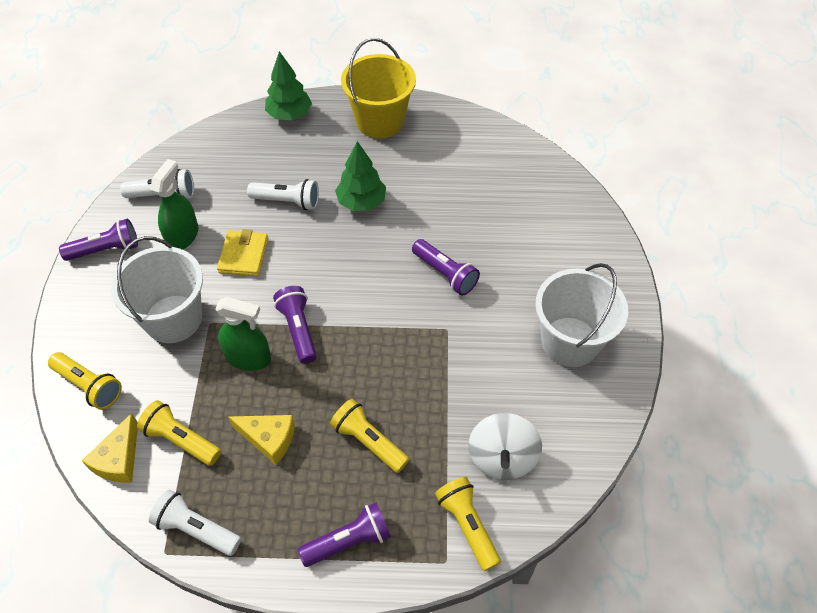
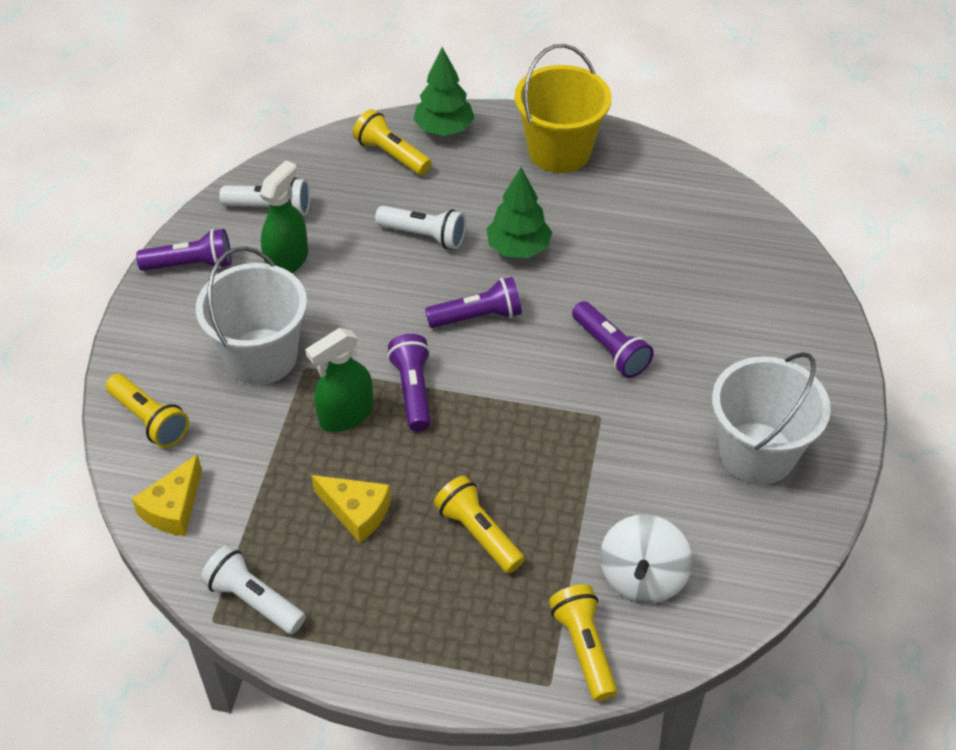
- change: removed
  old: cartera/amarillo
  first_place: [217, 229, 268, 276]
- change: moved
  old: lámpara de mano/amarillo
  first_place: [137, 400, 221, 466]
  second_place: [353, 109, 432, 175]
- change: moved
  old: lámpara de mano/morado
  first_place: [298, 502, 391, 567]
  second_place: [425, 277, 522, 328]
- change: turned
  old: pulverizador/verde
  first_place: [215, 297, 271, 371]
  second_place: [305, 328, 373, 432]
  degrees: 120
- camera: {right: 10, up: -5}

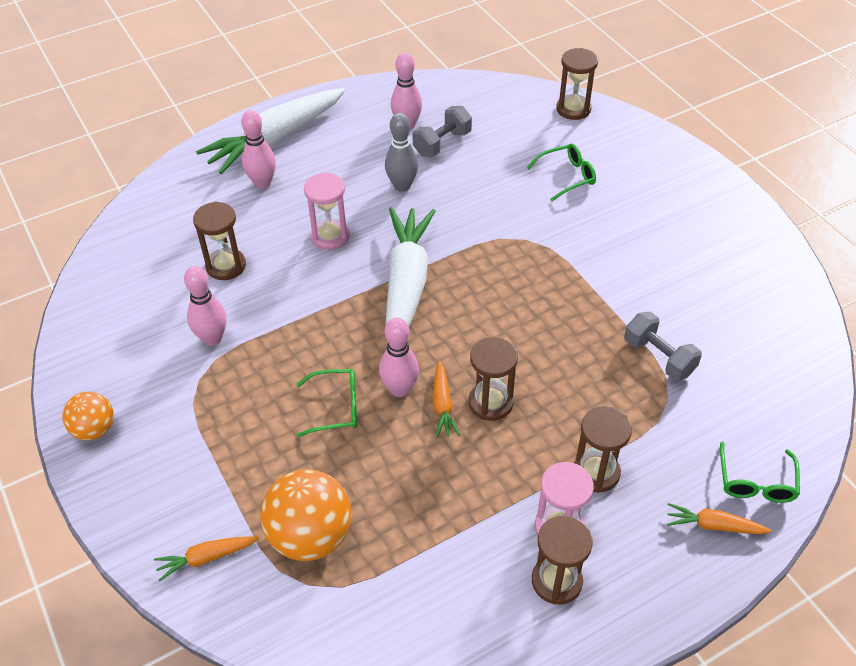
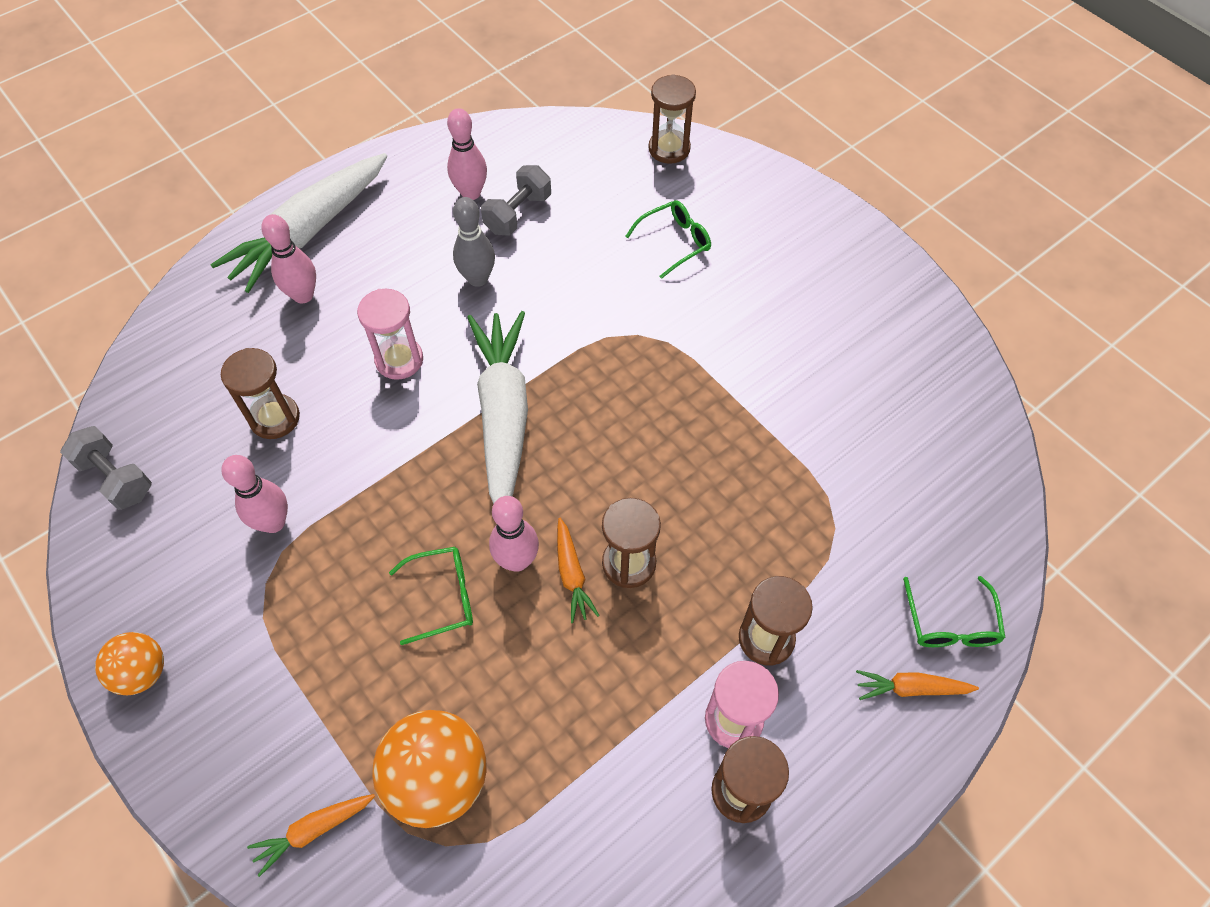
- change: moved
  old: mancuerna/gris
  first_place: [624, 312, 702, 381]
  second_place: [60, 426, 152, 510]
- camera: {right: -10, up: 10}

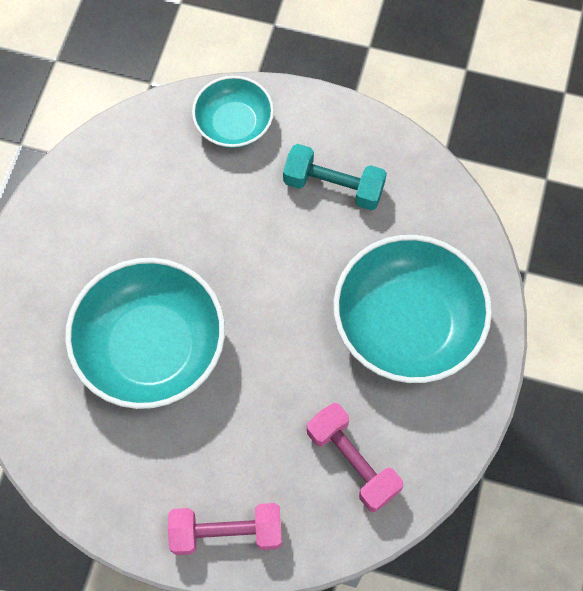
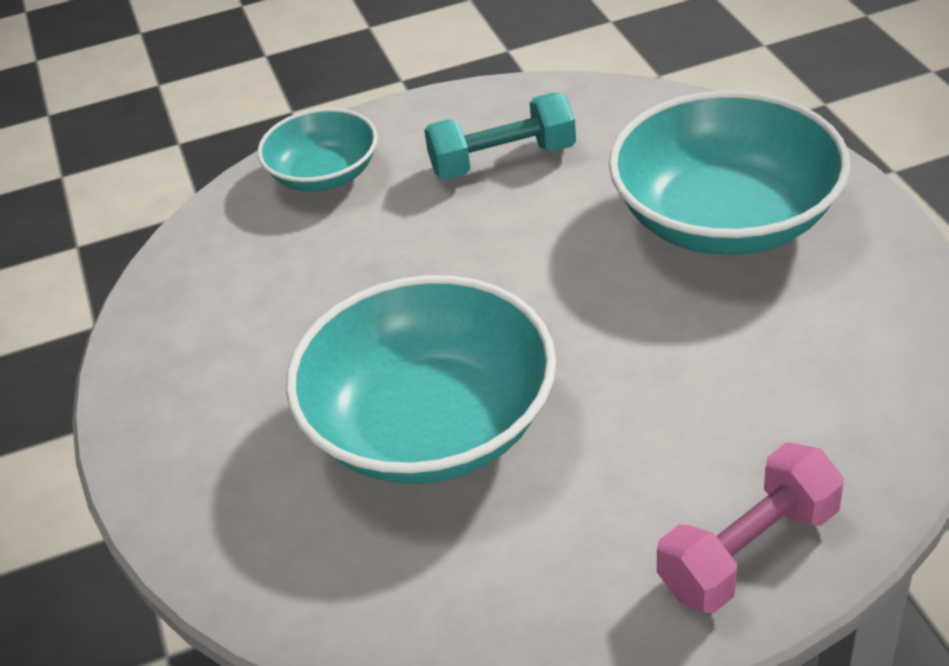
- change: removed
  old: mancuerna/rosa
  first_place: [307, 403, 403, 512]
- camera: {right: -30, up: -25}

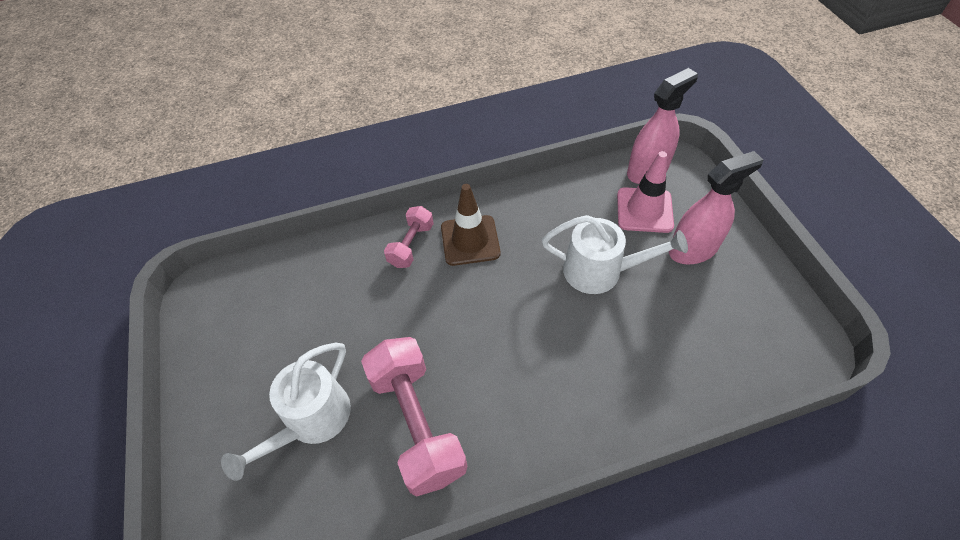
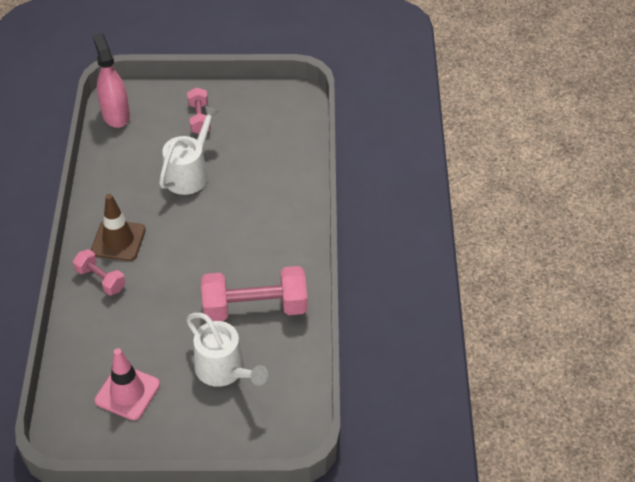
- change: moved
  old: cono de tráfico/rosa
  first_place: [617, 151, 674, 233]
  second_place: [95, 348, 160, 420]
- change: replaced
  old: pulverizador/rosa
  new: mancuerna/rosa
  first_place: [669, 151, 763, 265]
  second_place: [187, 87, 211, 134]
- camera: {right: -75, up: -5}

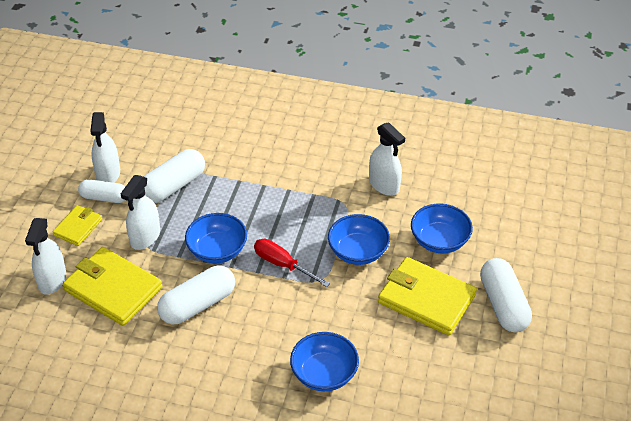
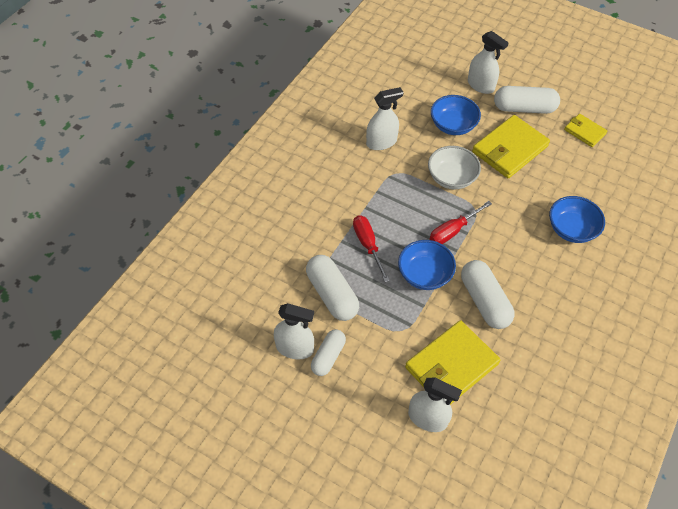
- change: added
  new: destornillador/rojo
  second_place: [353, 215, 390, 282]
- change: moved
  old: cartera/amarillo
  first_place: [52, 205, 102, 246]
  second_place: [564, 114, 607, 147]
- change: moved
  old: pulverizador/blanco
  first_place: [121, 175, 160, 250]
  second_place: [468, 31, 509, 94]
- change: recoloured
  old: cuenco/azul
  new: cuenco/blanco
  first_place: [328, 214, 390, 265]
  second_place: [428, 146, 481, 189]
- camera: {right: -75, up: 10}

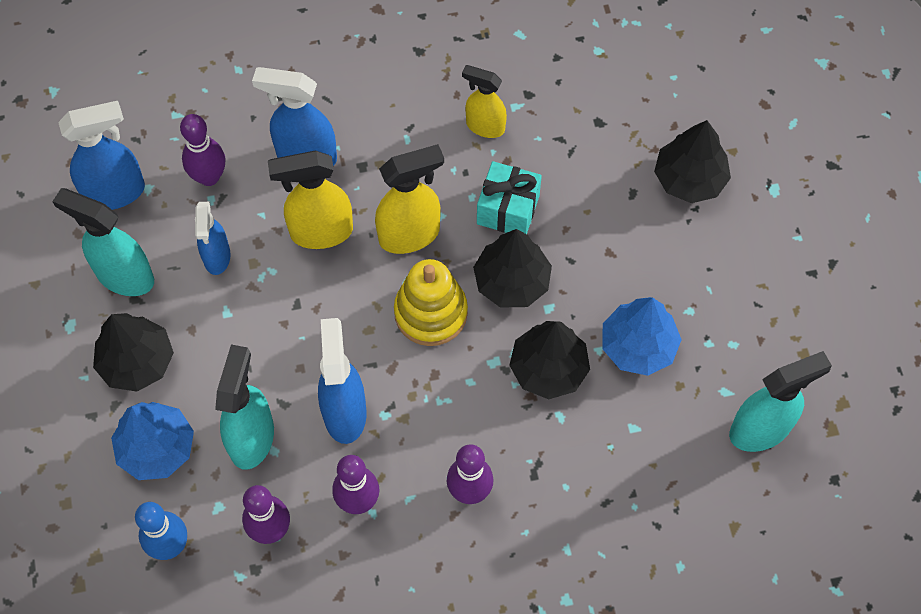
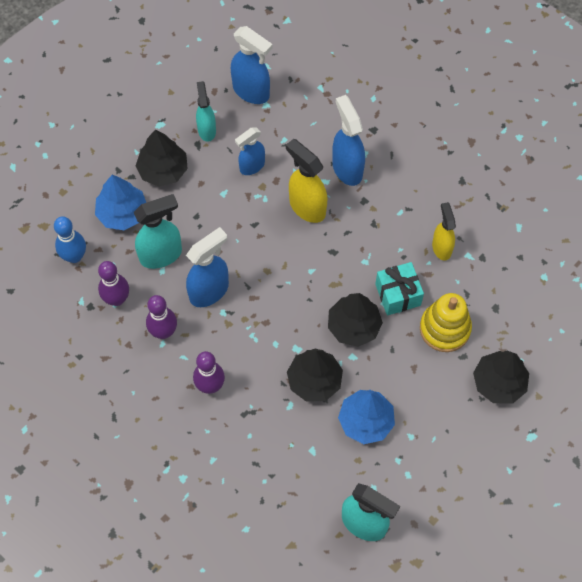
- change: removed
  old: bolo/morado
  first_place: [180, 114, 225, 186]
- change: removed
  old: pulverizador/amarillo
  first_place: [375, 144, 444, 254]
- change: moved
  old: juguete apilable/amarillo
  first_place: [394, 259, 468, 346]
  second_place: [420, 293, 472, 352]
- change: resized
  old: pulverizador/turquesa
  first_place: [52, 188, 154, 296]
  second_place: [196, 81, 216, 142]
  factor: 0.66
- camera: {right: 55, up: 0}

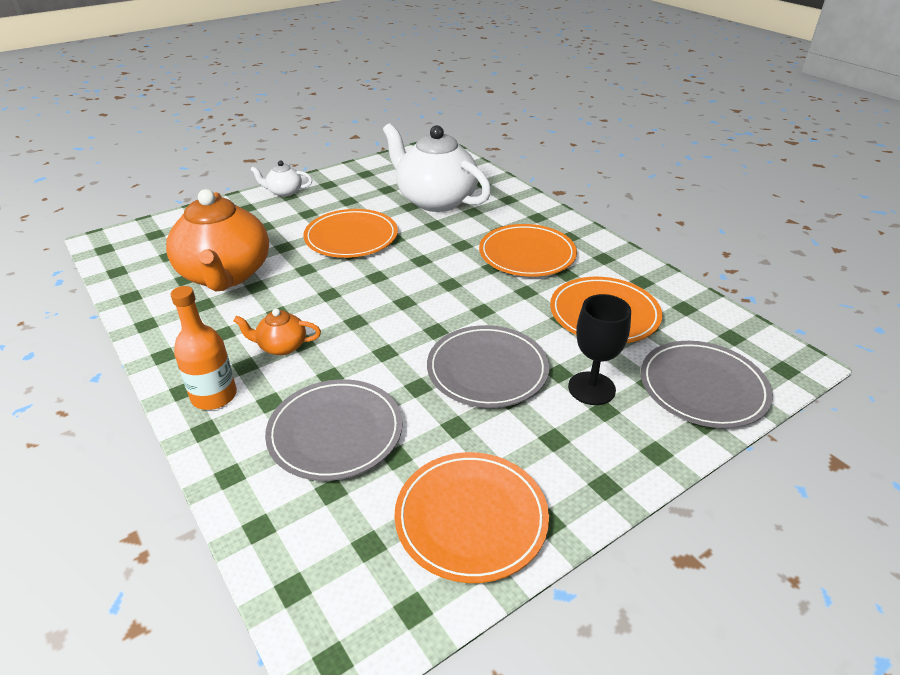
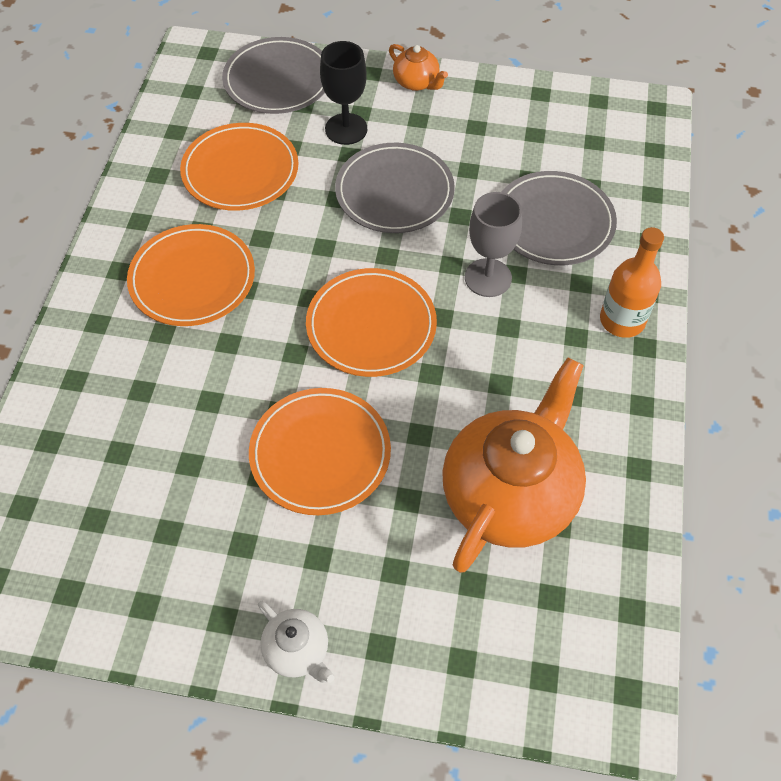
- change: removed
  old: tetera/blanco
  first_place: [383, 123, 491, 212]
- change: added
  new: copa/gris
  second_place: [465, 192, 522, 297]
- change: moved
  old: tetera/naranja
  first_place: [234, 308, 321, 355]
  second_place: [389, 44, 448, 91]
- change: moved
  old: plato/naranja
  first_place: [394, 452, 549, 583]
  second_place: [306, 268, 437, 377]
- camera: {right: -135, up: 20}

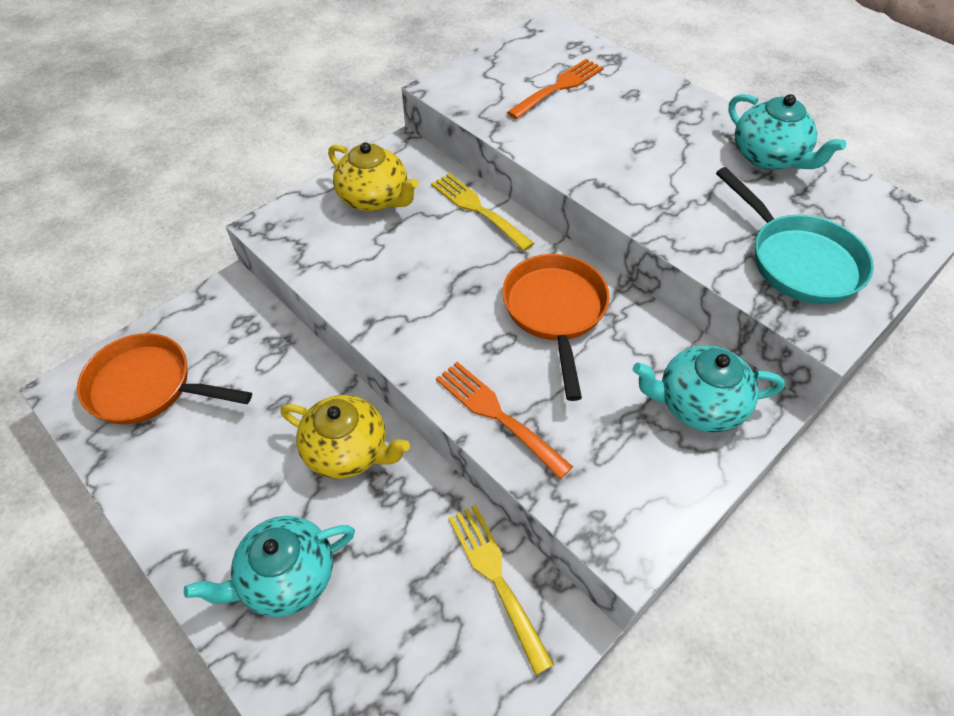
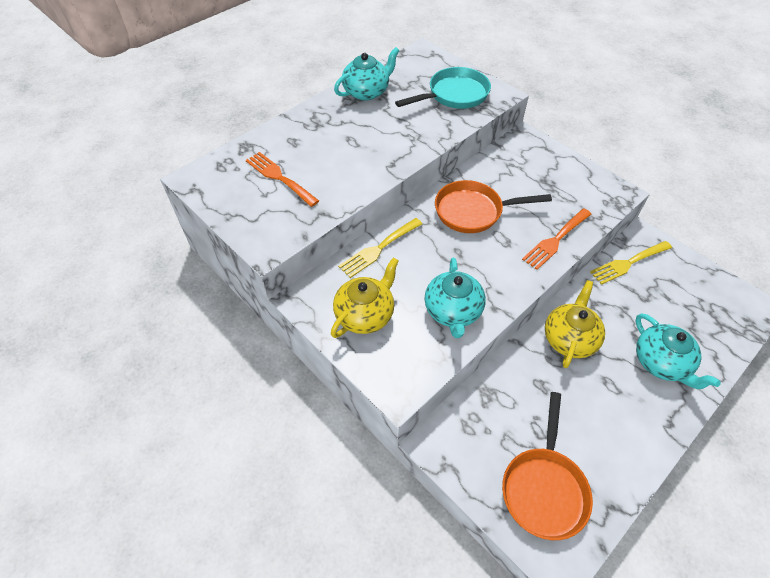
- change: moved
  old: tetera/turquesa
  first_place: [633, 345, 785, 432]
  second_place: [424, 258, 486, 338]
- camera: {right: -90, up: 0}

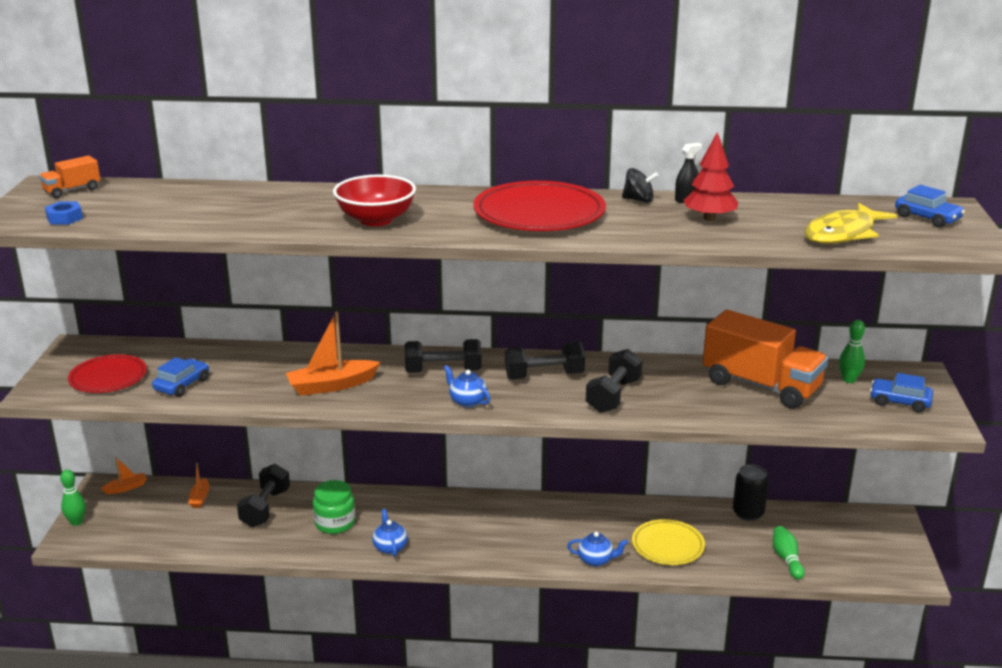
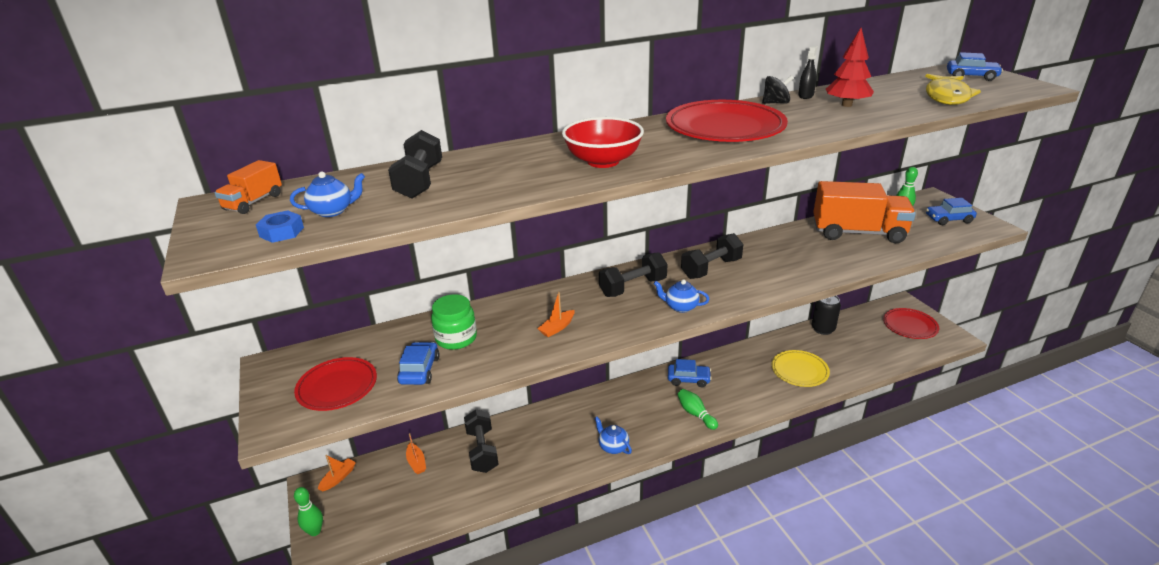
- change: added
  new: coche/azul
  second_place: [668, 359, 712, 387]
- change: added
  new: plato/rojo
  second_place: [883, 308, 939, 339]
- change: moved
  old: tarro/verde
  first_place: [313, 480, 355, 534]
  second_place: [431, 294, 477, 350]
- change: moved
  old: tetera/azul
  first_place: [567, 532, 628, 567]
  second_place: [290, 172, 365, 217]
- change: moved
  old: mancuerna/negro
  first_place: [586, 349, 642, 413]
  second_place: [388, 130, 442, 199]
- change: moved
  old: bolo/verde
  first_place: [773, 526, 805, 580]
  second_place: [677, 389, 718, 430]
- change: resized
  old: barco/naranja
  first_place: [286, 311, 380, 396]
  second_place: [537, 292, 575, 337]
  factor: 0.54
- camera: {right: -25, up: 5}

